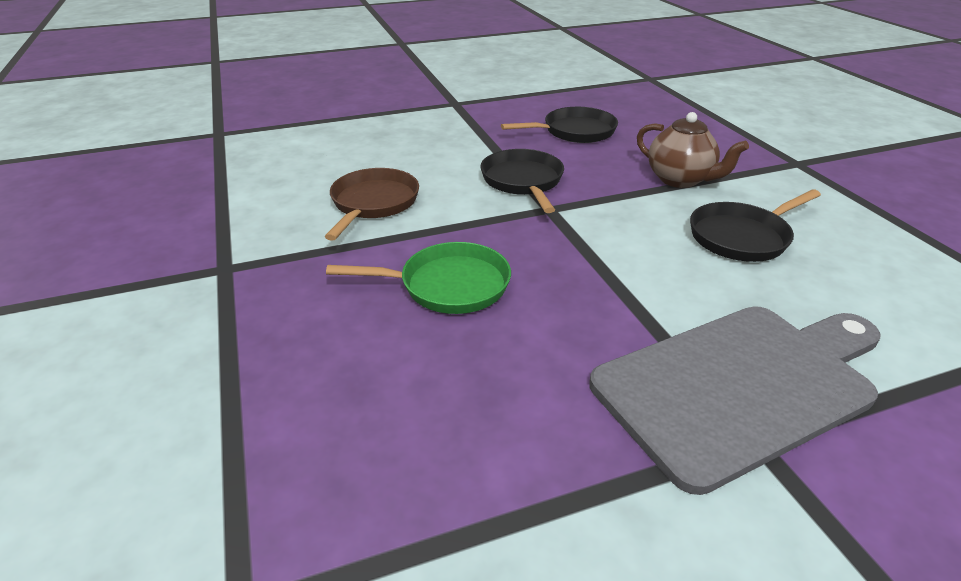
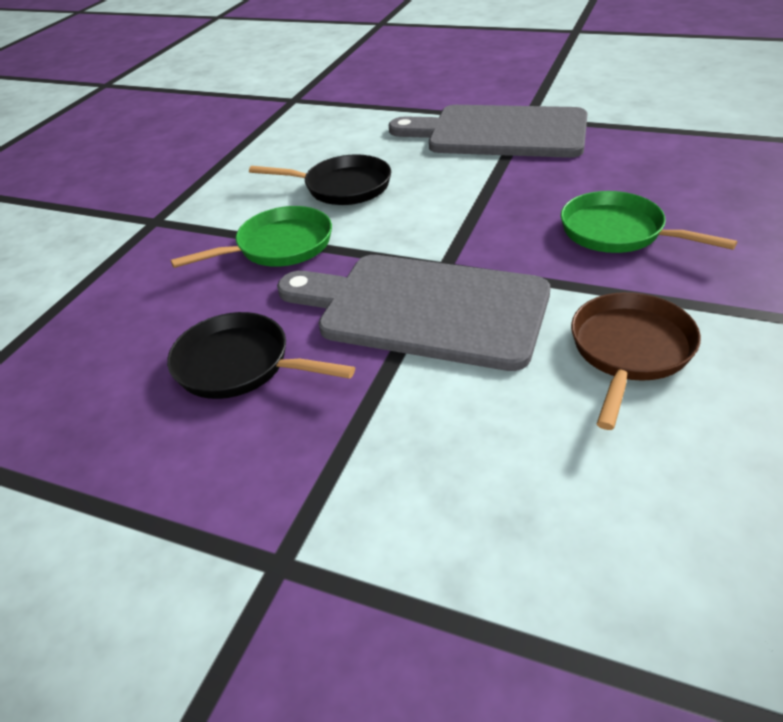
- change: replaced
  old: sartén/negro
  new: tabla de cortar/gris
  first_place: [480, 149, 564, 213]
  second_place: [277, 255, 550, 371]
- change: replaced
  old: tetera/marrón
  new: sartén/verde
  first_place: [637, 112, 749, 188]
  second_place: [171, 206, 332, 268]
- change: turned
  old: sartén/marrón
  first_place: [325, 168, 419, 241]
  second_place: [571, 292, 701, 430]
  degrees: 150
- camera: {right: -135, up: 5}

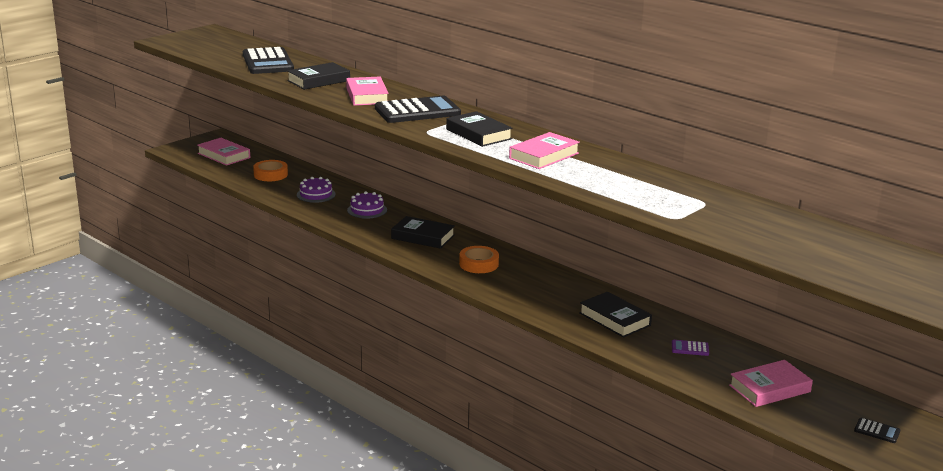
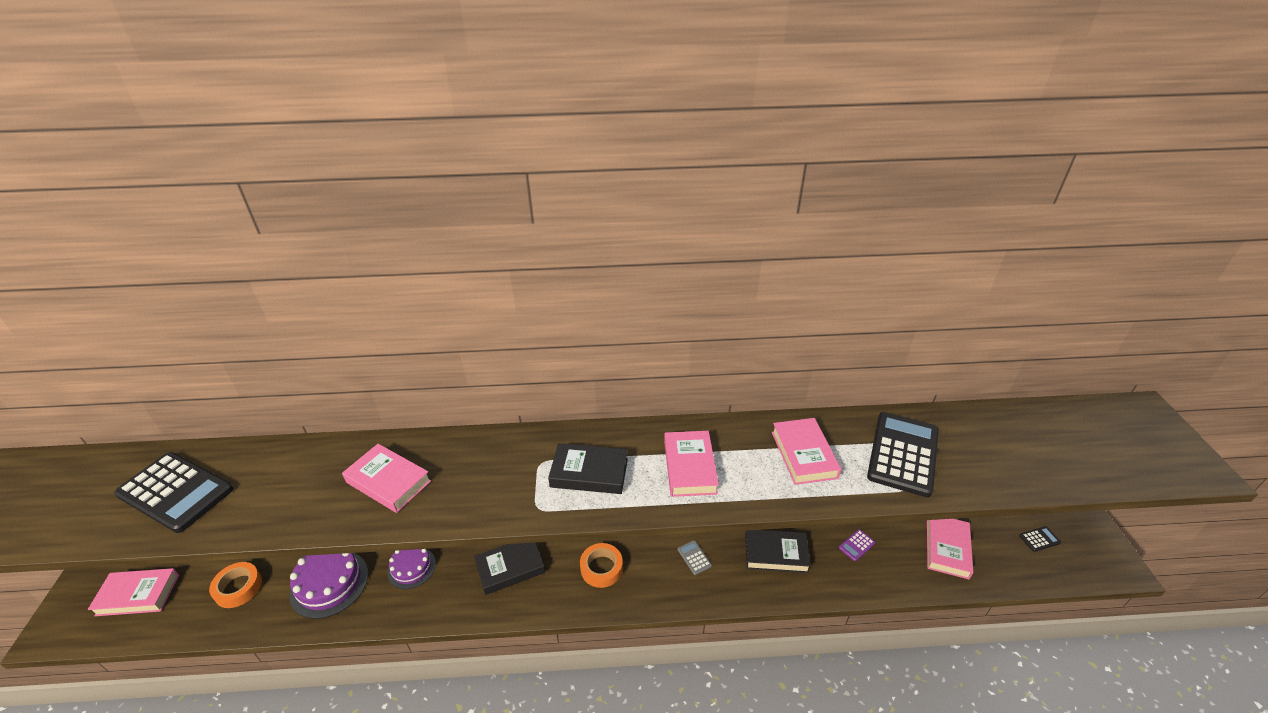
- change: removed
  old: libro/negro
  first_place: [287, 62, 350, 90]
- change: added
  new: calculadora/gris
  second_place: [678, 540, 712, 575]
- change: added
  new: libro/rosa
  second_place: [772, 418, 841, 485]
- change: moved
  old: calculadora/negro
  first_place: [375, 96, 461, 123]
  second_place: [867, 412, 939, 497]
- change: resized
  old: tarta/morado
  first_place: [297, 177, 336, 203]
  second_place: [290, 553, 368, 619]
  factor: 1.55
- camera: {right: -45, up: 15}

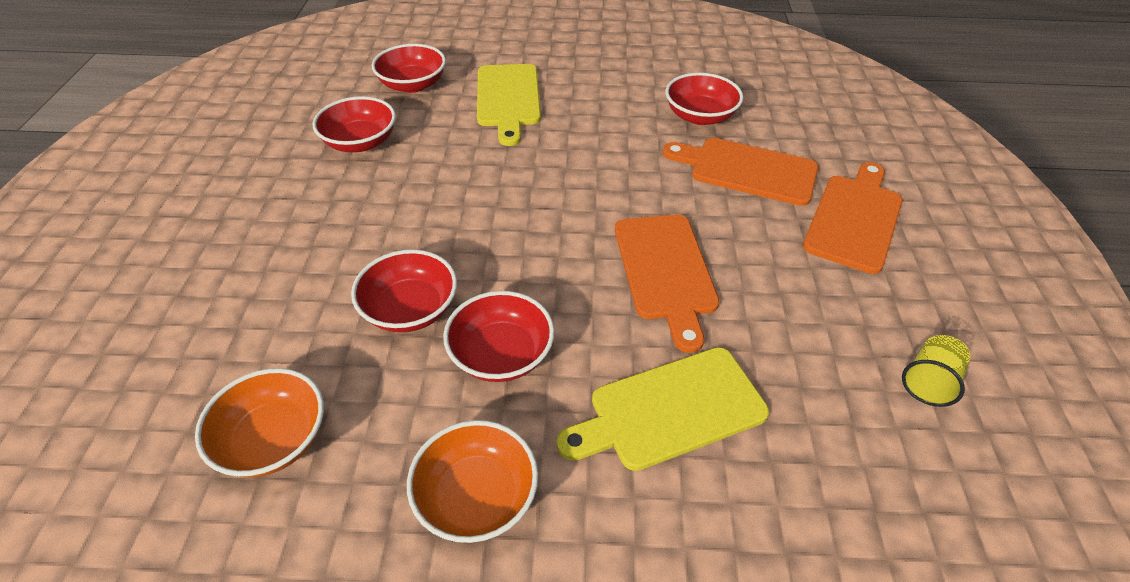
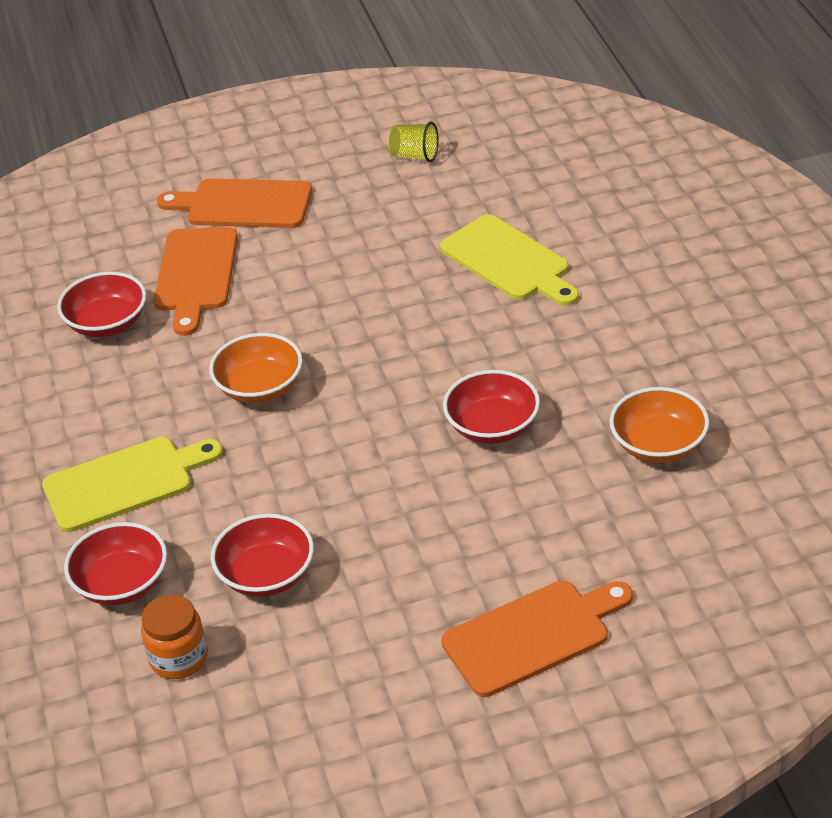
- change: removed
  old: cuenco/rojo
  first_place: [443, 291, 554, 382]
- change: added
  new: tarro/naranja
  second_place: [141, 594, 208, 679]
- change: moved
  old: cuenco/naranja
  first_place: [407, 420, 538, 543]
  second_place: [209, 333, 303, 403]
- change: moved
  old: tabla de cortar/naranja
  first_place: [615, 214, 719, 353]
  second_place: [441, 581, 633, 697]
- camera: {right: -105, up: -5}

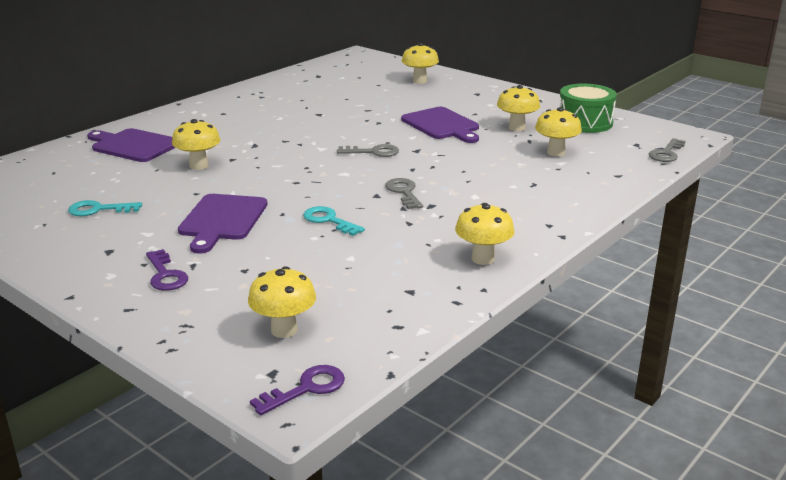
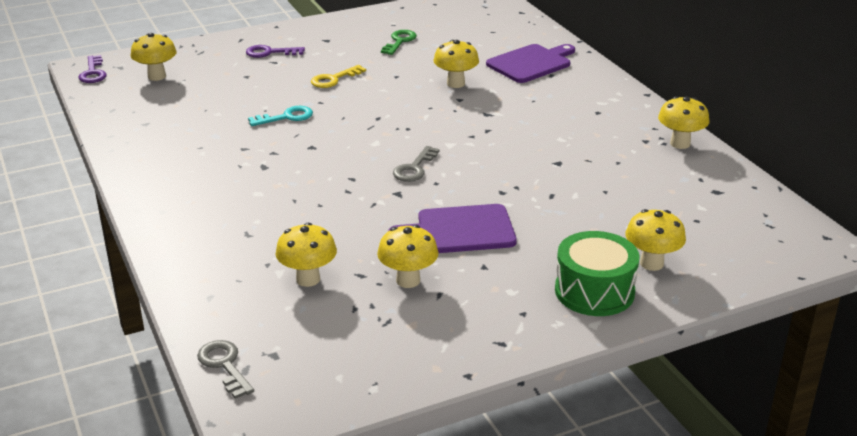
- change: removed
  old: llave/gris
  first_place: [385, 178, 423, 209]
- change: moved
  old: seta/amarillo
  first_place: [455, 203, 515, 265]
  second_place: [658, 96, 710, 149]
- change: moved
  old: tambor/verde
  first_place: [559, 84, 617, 133]
  second_place: [555, 231, 640, 316]
- change: replaced
  old: tabla de cortar/morado
  new: llave/amarillo
  first_place: [178, 194, 267, 253]
  second_place: [311, 65, 366, 88]
- change: recoloured
  old: llave/turquesa
  new: llave/verde
  first_place: [68, 200, 142, 216]
  second_place: [381, 30, 417, 55]
- camera: {right: 115, up: 5}

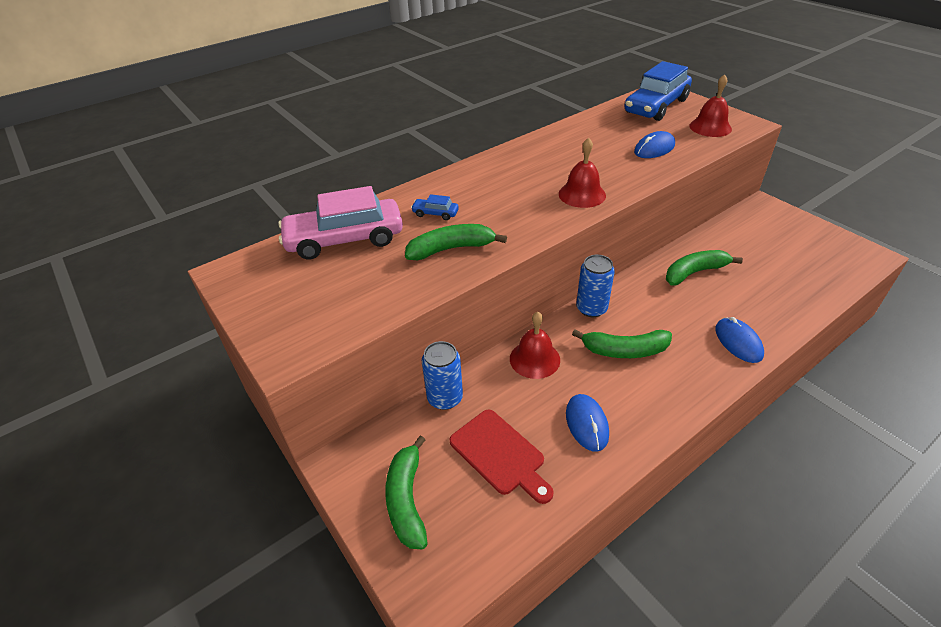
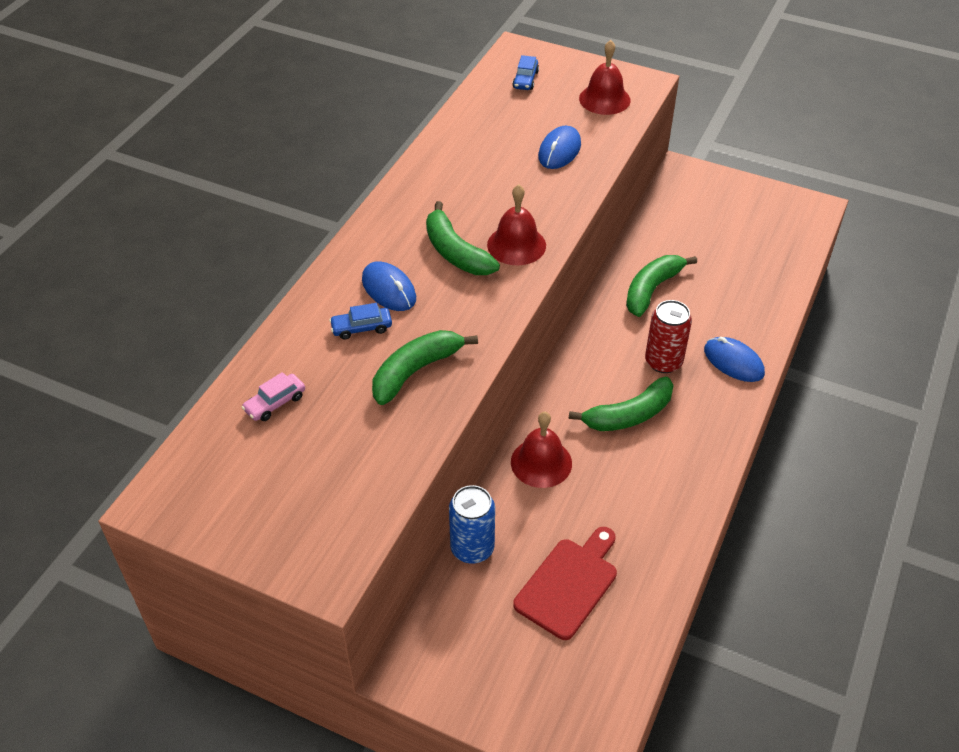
- change: removed
  old: lata/azul
  first_place: [576, 255, 615, 317]
- change: added
  new: lata/rojo
  second_place: [645, 300, 692, 373]
- change: moved
  old: plátano/verde
  first_place: [385, 436, 428, 549]
  second_place: [426, 201, 500, 275]
- change: moved
  old: ratón/azul
  first_place: [566, 394, 609, 452]
  second_place: [362, 261, 416, 311]
- change: turned
  old: tabla de cortar/rojo
  first_place: [450, 410, 554, 504]
  second_place: [513, 527, 617, 640]
  degrees: -75
- change: resized
  old: coche/rosa
  first_place: [278, 186, 403, 260]
  second_place: [242, 372, 305, 421]
  factor: 0.41
- change: resized
  old: coche/azul
  first_place: [624, 61, 692, 121]
  second_place: [513, 55, 539, 90]
  factor: 0.41
- camera: {right: -30, up: 5}

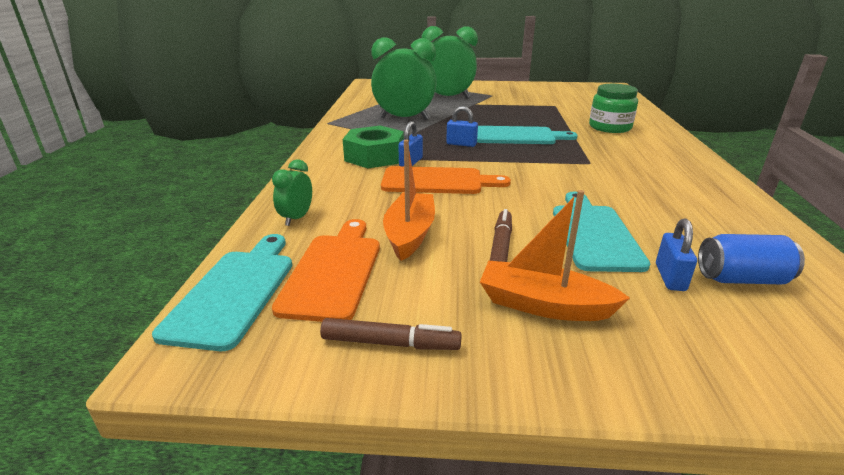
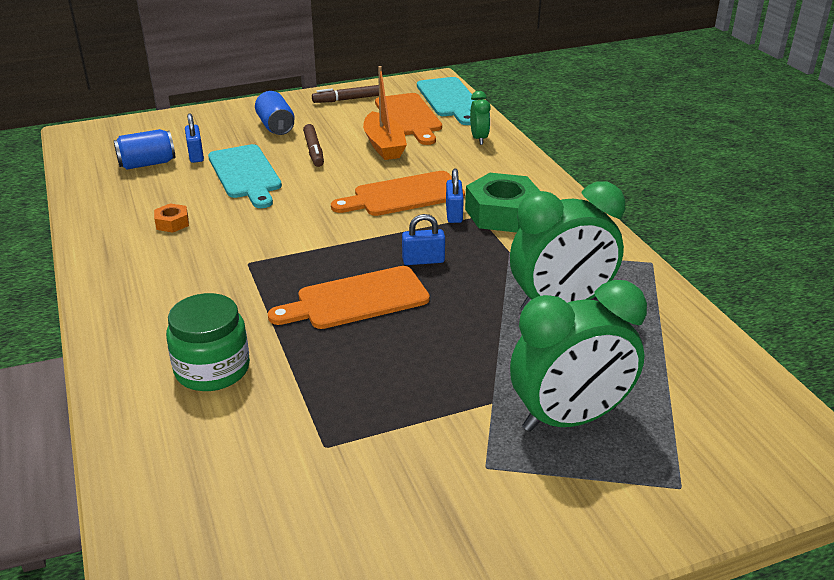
- change: added
  new: tuerca/naranja
  second_place: [154, 203, 189, 233]
- change: replaced
  old: barco/naranja
  new: lata/azul
  first_place: [480, 190, 630, 321]
  second_place: [255, 91, 295, 135]
- change: recoloured
  old: tabla de cortar/turquesa
  new: tabla de cortar/naranja
  first_place: [477, 126, 578, 144]
  second_place: [268, 266, 430, 329]
- camera: {right: 155, up: 5}

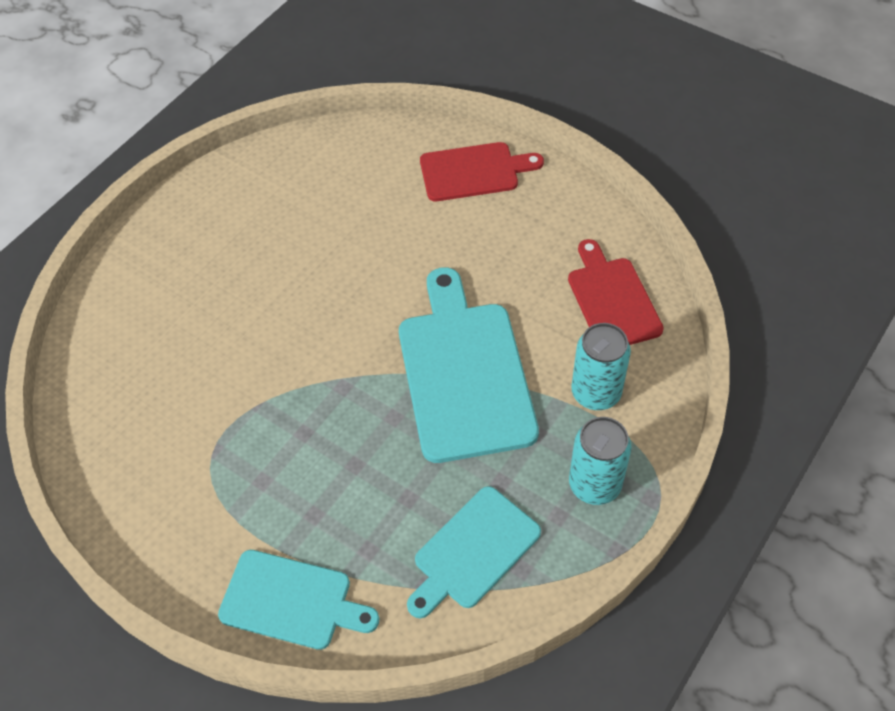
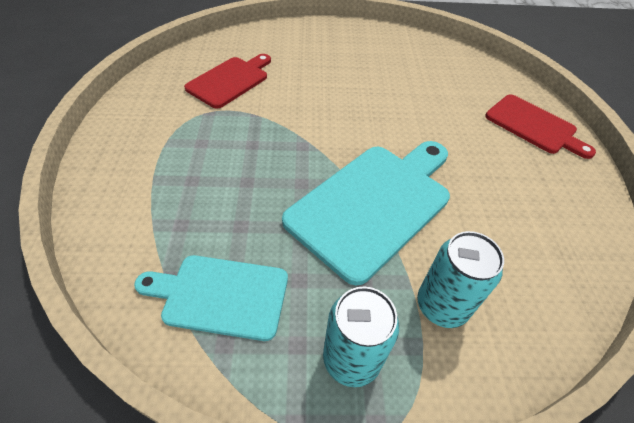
- change: removed
  old: tabla de cortar/turquesa
  first_place: [218, 550, 380, 650]
- change: moved
  old: tabla de cortar/rojo
  first_place: [568, 239, 664, 345]
  second_place: [184, 54, 271, 109]
- camera: {right: 50, up: -5}

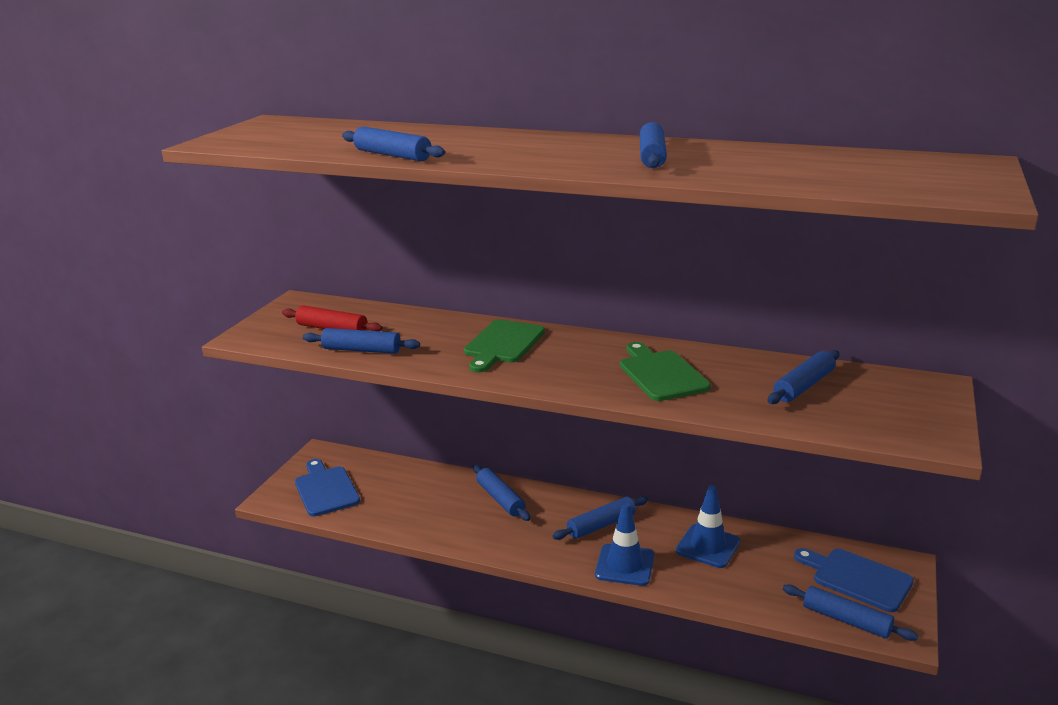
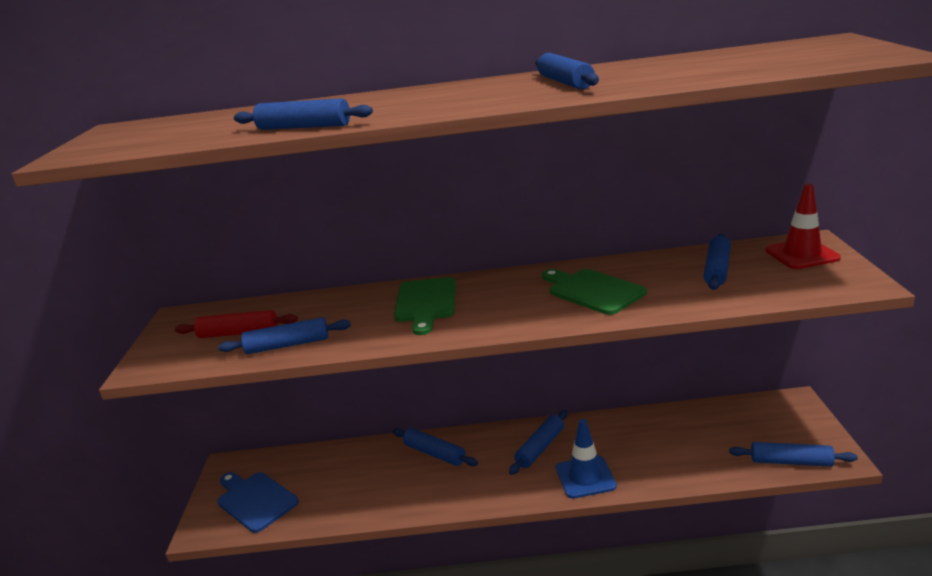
- change: removed
  old: cono de tráfico/azul
  first_place: [676, 485, 740, 568]
- change: removed
  old: tabla de cortar/azul
  first_place: [794, 548, 914, 612]
- change: added
  new: cono de tráfico/rojo
  second_place: [765, 184, 841, 269]
- camera: {right: -20, up: 0}

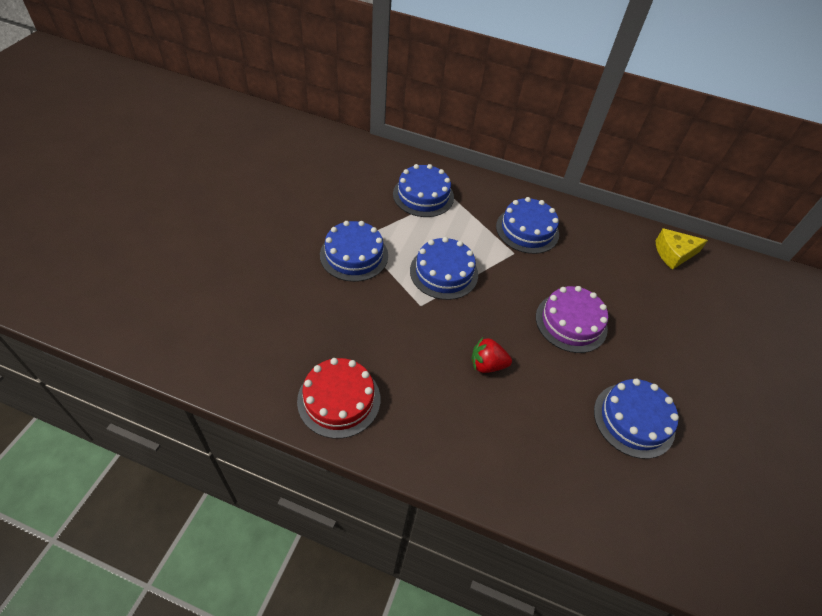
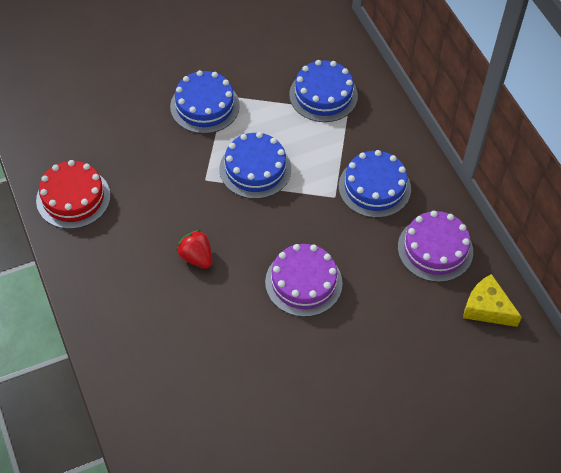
- change: removed
  old: tarta/azul
  first_place: [594, 378, 679, 459]
- change: added
  new: tarta/morado
  second_place: [398, 211, 473, 282]
- camera: {right: 50, up: 5}

